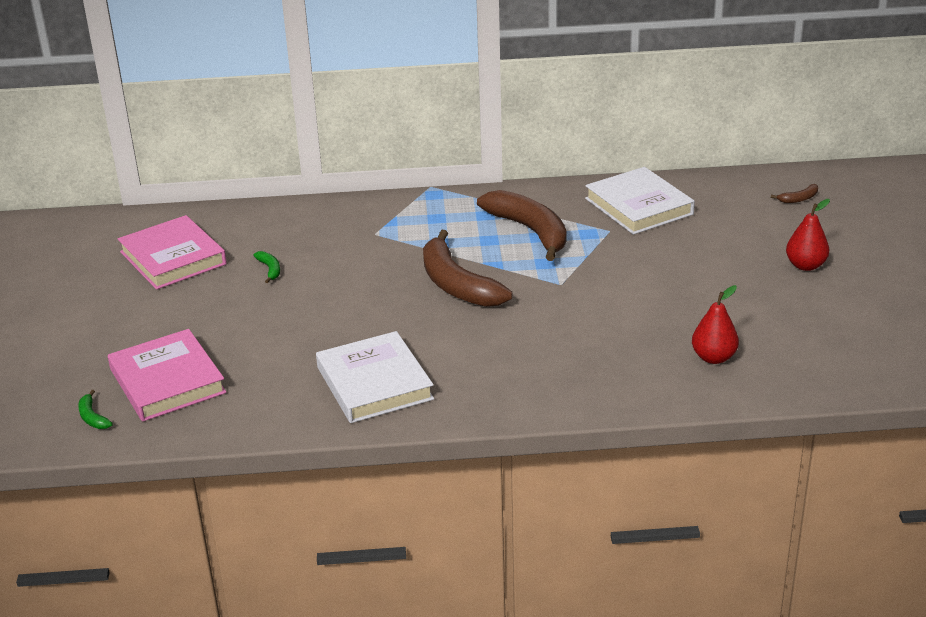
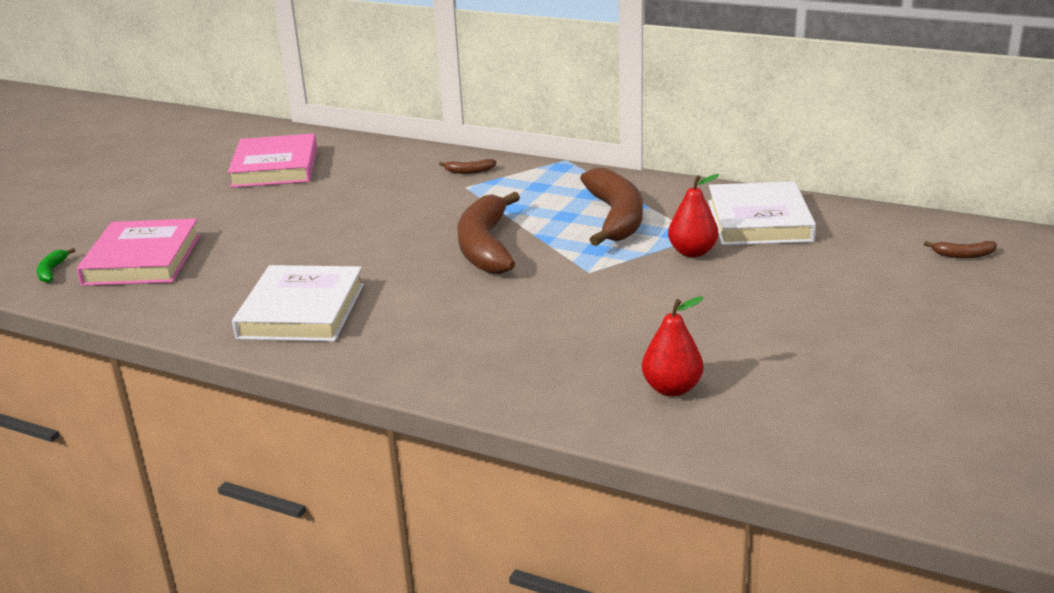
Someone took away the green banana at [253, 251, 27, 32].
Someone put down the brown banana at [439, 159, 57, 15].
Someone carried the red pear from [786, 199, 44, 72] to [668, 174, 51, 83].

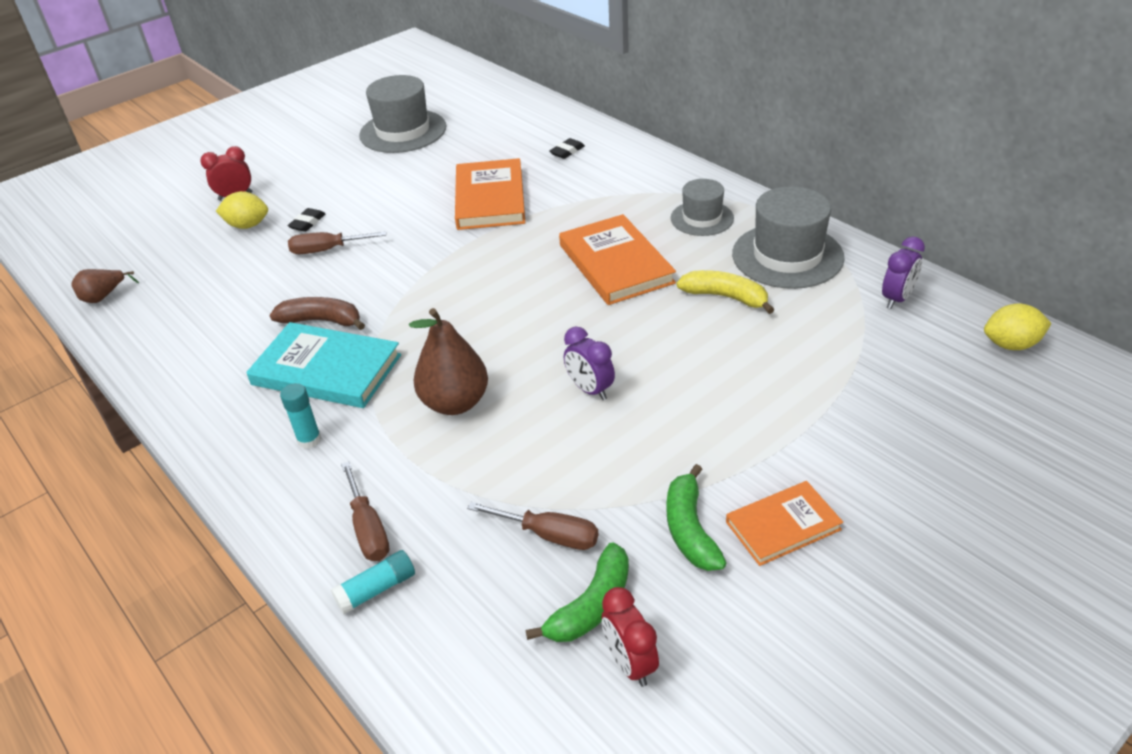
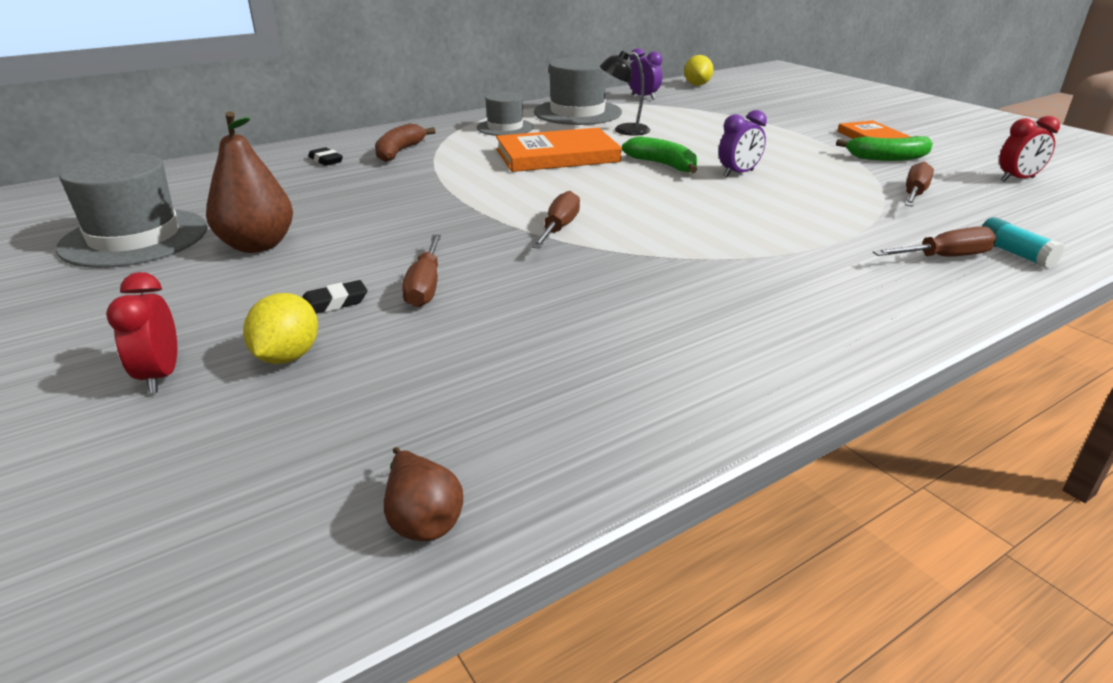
Someone took away the turquoise book at [246, 322, 155, 86].
Someone took away the turquoise glue stick at [280, 383, 42, 66].
Someone took away the orange book at [455, 158, 70, 72].
Someone put down the brown screwdriver at [531, 191, 49, 58].
Someone carried the brown banana from [269, 297, 96, 33] to [375, 123, 61, 39].
Someone carried the brown pear from [409, 308, 79, 107] to [206, 111, 87, 142].
Someone carried the green banana from [525, 542, 104, 100] to [622, 136, 75, 37].
Someone swapped the yellow banana at [676, 270, 98, 44] for the black lamp at [600, 51, 50, 85].
Someone rotated the black eraser at [288, 208, 37, 24] by 60 degrees counterclockwise.

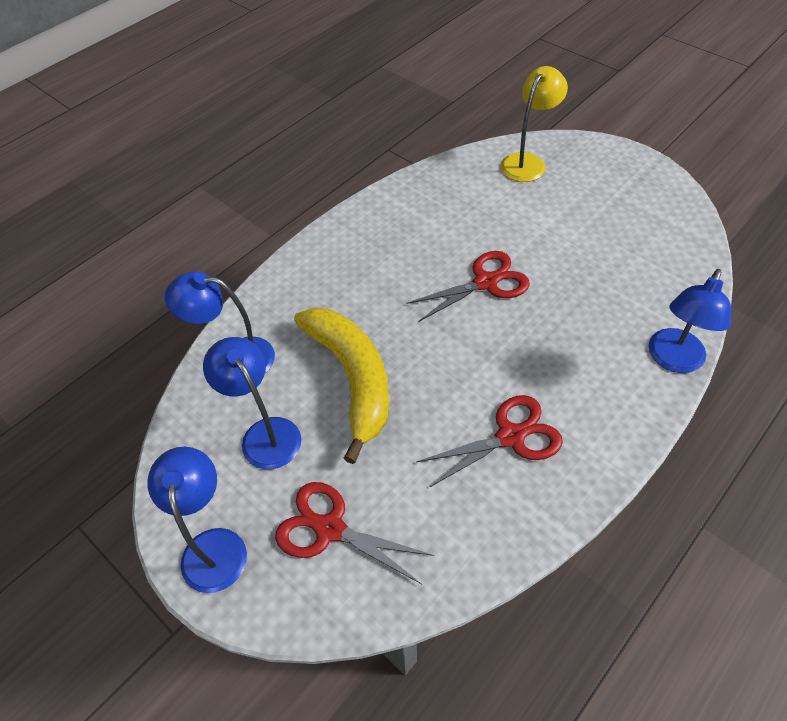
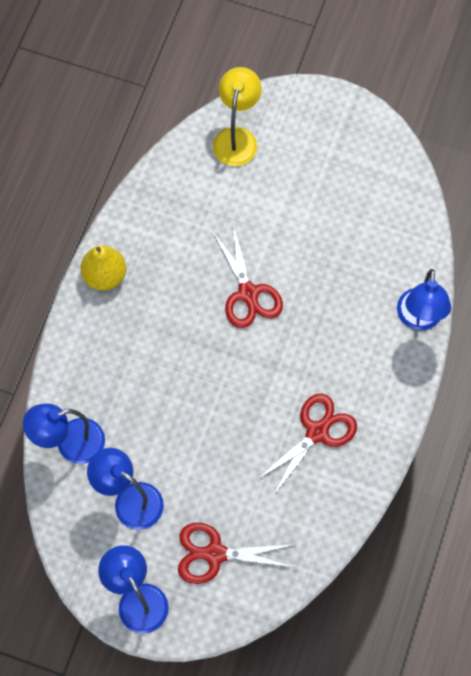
Someone took away the yellow banana at [294, 307, 95, 157].
Someone put down the yellow pear at [80, 245, 46, 46].
Someone rotated the red scissors at [407, 251, 123, 70] by 120 degrees clockwise.

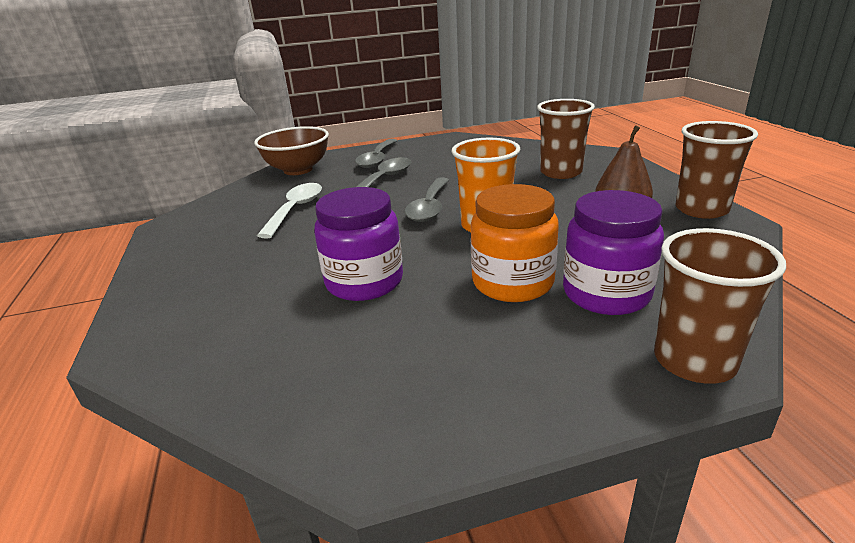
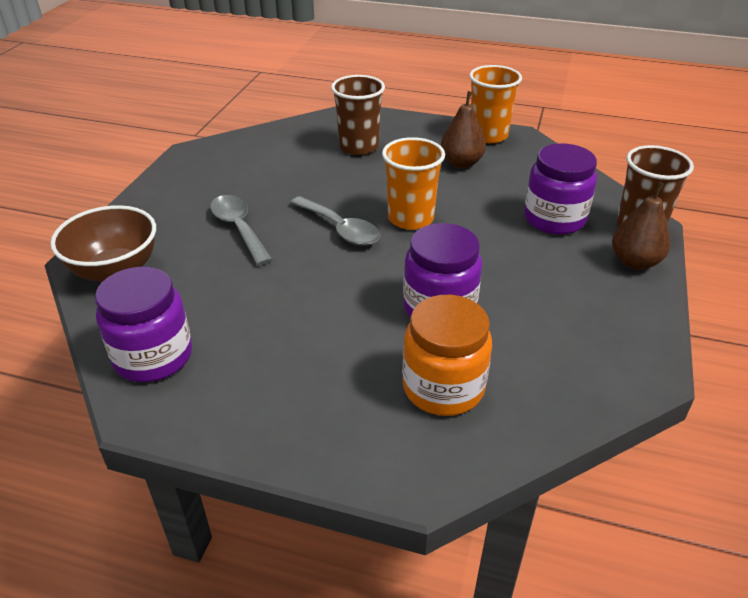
Someone took away the white spoon at [257, 183, 65, 56].
Someone took away the grey spoon at [355, 139, 42, 29].
Someone put down the purple jar at [95, 267, 97, 115].
Someone put down the brown pear at [612, 182, 58, 88].
Someone carried the orange jar from [471, 184, 88, 118] to [402, 295, 90, 121].
Someone repainted the brown cup at [675, 121, 83, 98], which became the orange cup at [469, 65, 53, 78].

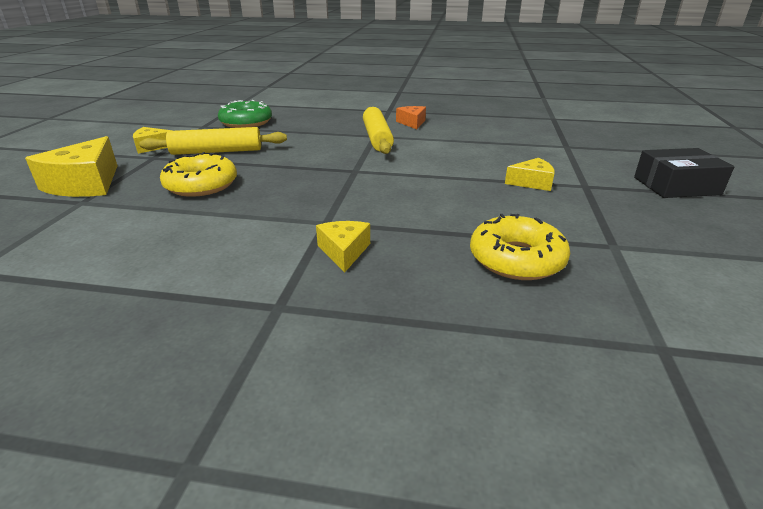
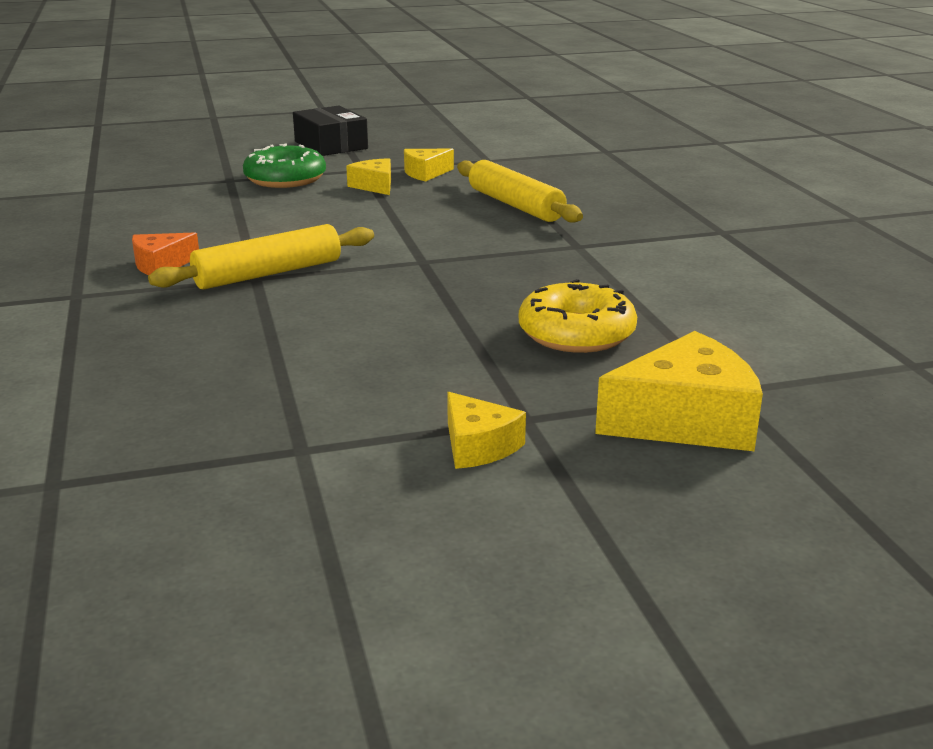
Someone took away the yellow donut at [470, 214, 100, 66].
Someone carried the yellow rolling pin from [139, 127, 148, 28] to [457, 160, 126, 63].
Someone carried the green donut from [218, 100, 54, 28] to [243, 144, 83, 44].
Someone carried the yellow cheese from [316, 221, 54, 52] to [404, 149, 50, 32].

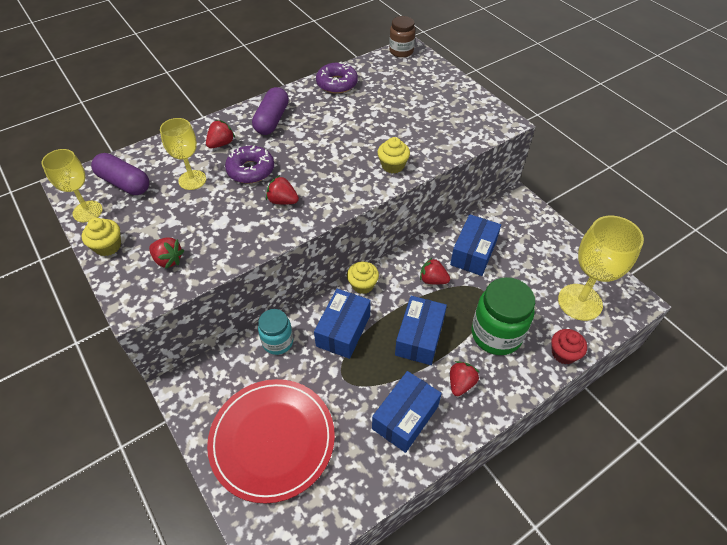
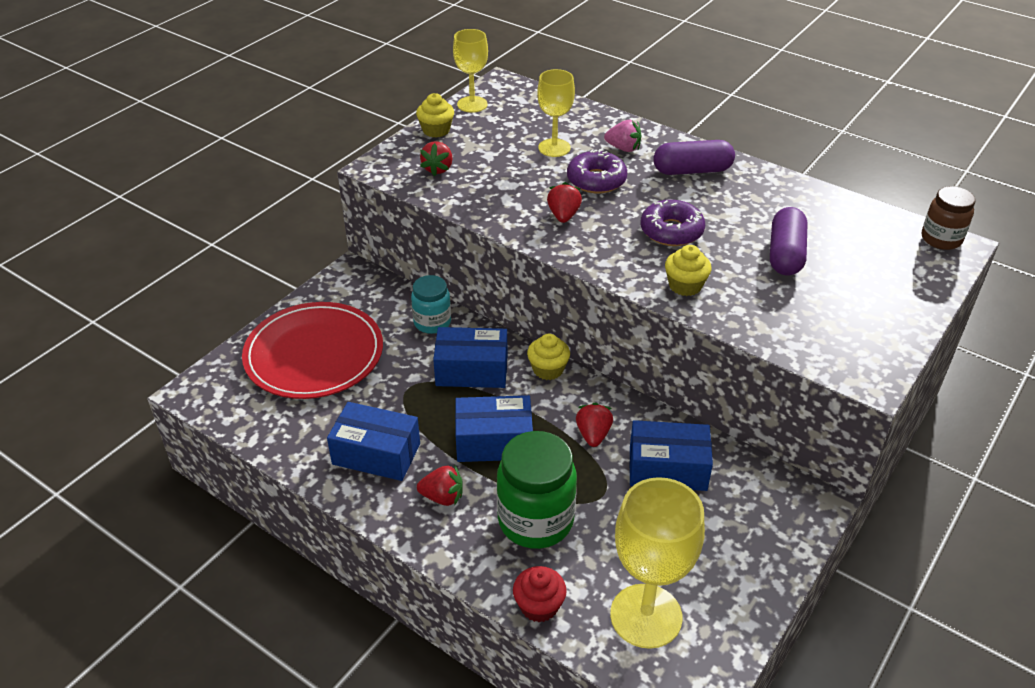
Someone carried the purple capsule from [91, 153, 58, 42] to [770, 207, 38, 68].
Someone carried the purple donut from [316, 62, 42, 32] to [640, 200, 65, 46].
Someone repainted the red strawberry at [206, 120, 29, 28], which became the pink strawberry at [604, 120, 38, 32].

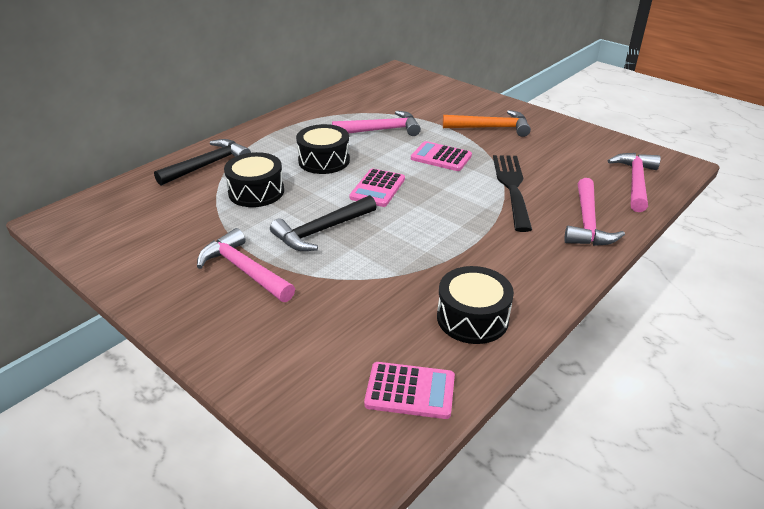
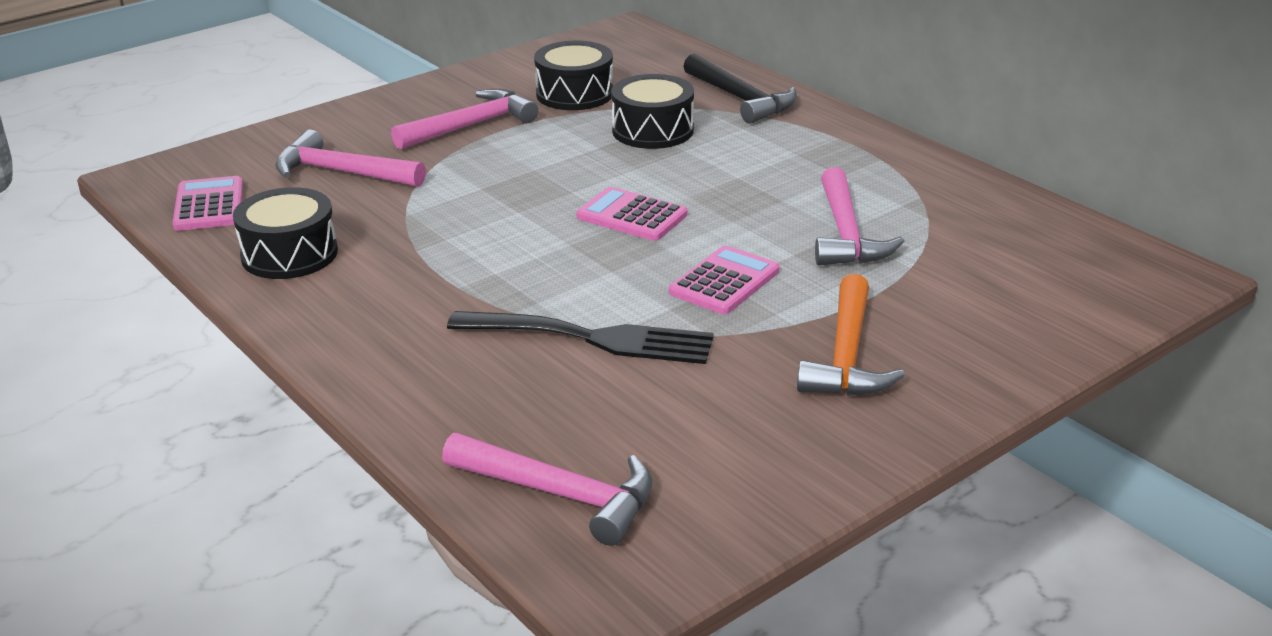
Someone took away the black hammer at [270, 195, 107, 56].
Someone carried the black drum from [296, 124, 54, 50] to [534, 41, 79, 69].
Someone carried the pink hammer from [564, 178, 61, 68] to [275, 130, 151, 57].
Someone rotated the pink calculator at [364, 362, 91, 57] by 150 degrees clockwise.

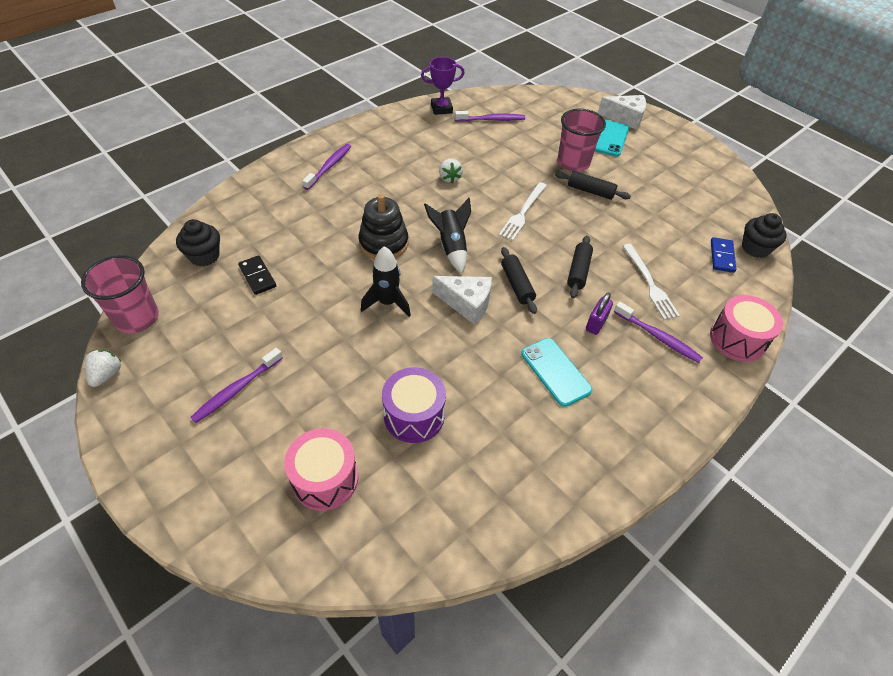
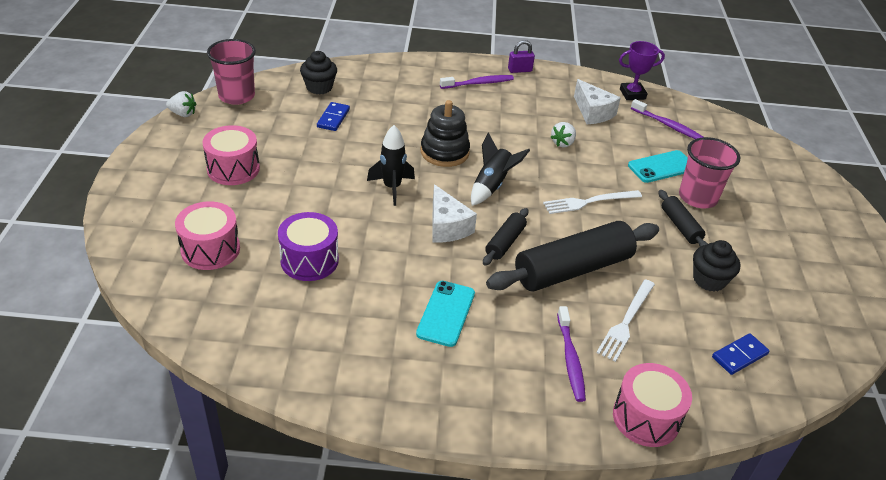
Someone carried the purple padlock from [586, 293, 27, 42] to [508, 40, 27, 33].
Someone carried the turquoise phone from [595, 120, 34, 37] to [628, 150, 60, 33].
Someone carried the white cheese from [598, 95, 48, 35] to [574, 79, 47, 45].
Someone carried the black cupcake from [742, 213, 45, 45] to [693, 240, 47, 52].
Someone swapped the purple toothbrush at [191, 348, 92, 75] for the pink drum at [202, 125, 58, 60].
Someone repainted the black domino at [238, 255, 38, 40], which became the blue domino at [317, 102, 33, 29].
Someone rotated the white strawberry at [85, 350, 37, 37] by 45 degrees clockwise.
Someone rotated the purple trophy at [421, 57, 44, 58] by 45 degrees counterclockwise.
Someone scaled the black rolling pin at [567, 235, 26, 63] by 2.04.

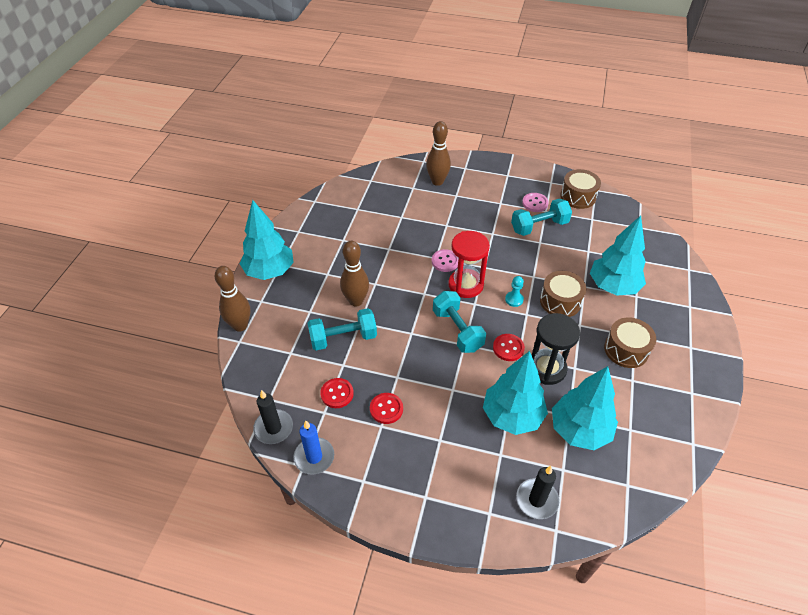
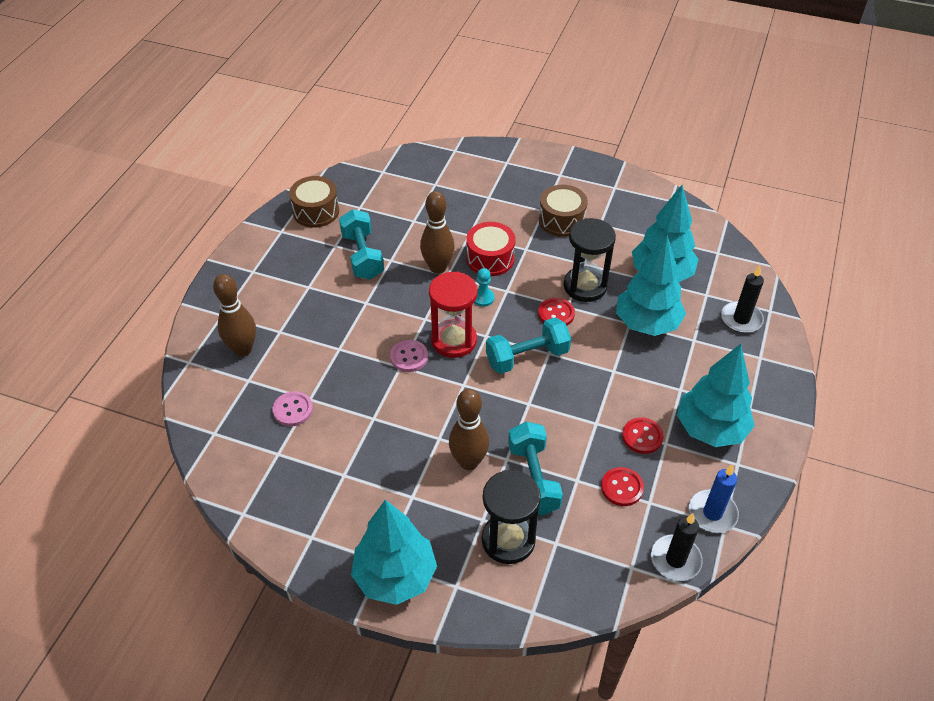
Someone put down the black hourglass at [482, 470, 59, 94].
Someone carried the brown bowling pin from [214, 266, 36, 66] to [420, 191, 35, 83].
Someone carried the pink button from [522, 193, 27, 19] to [273, 391, 40, 35].
Someone carried the turquoise tree from [590, 216, 56, 80] to [677, 344, 78, 103].
Someone repainted the brown drum at [540, 271, 46, 46], which became the red drum at [466, 222, 50, 54].

